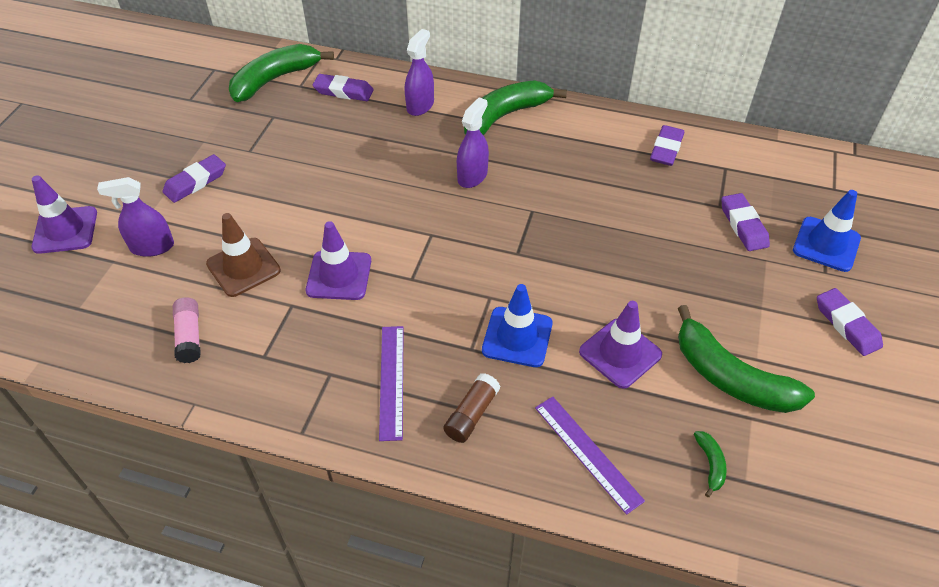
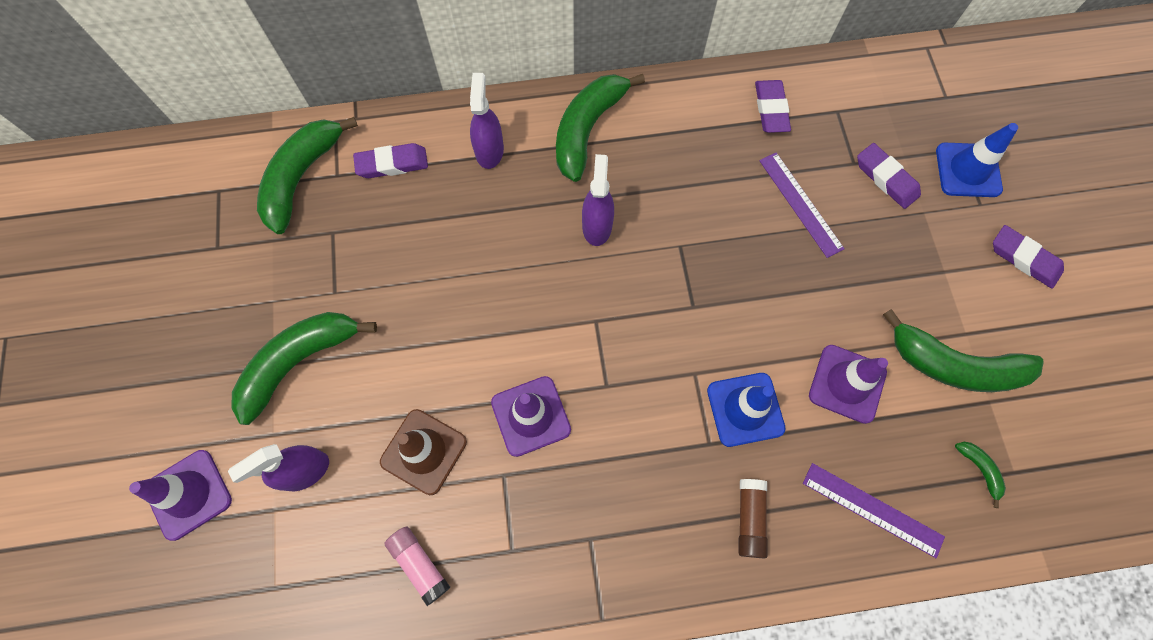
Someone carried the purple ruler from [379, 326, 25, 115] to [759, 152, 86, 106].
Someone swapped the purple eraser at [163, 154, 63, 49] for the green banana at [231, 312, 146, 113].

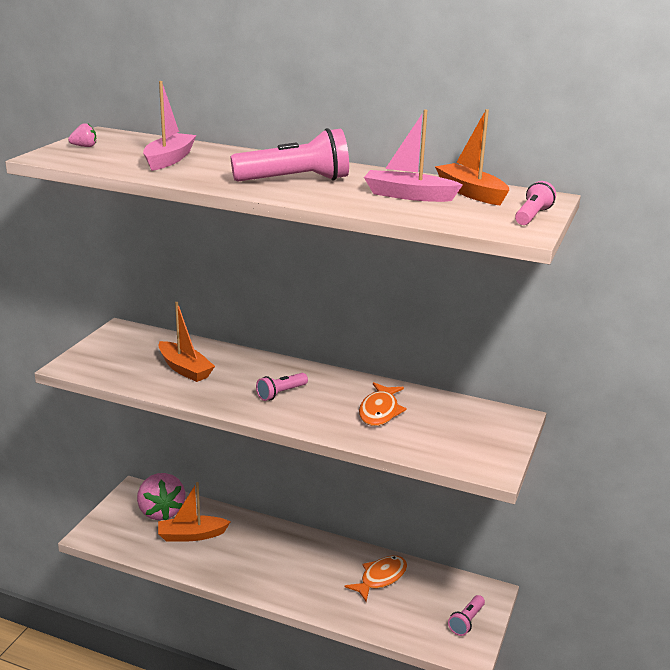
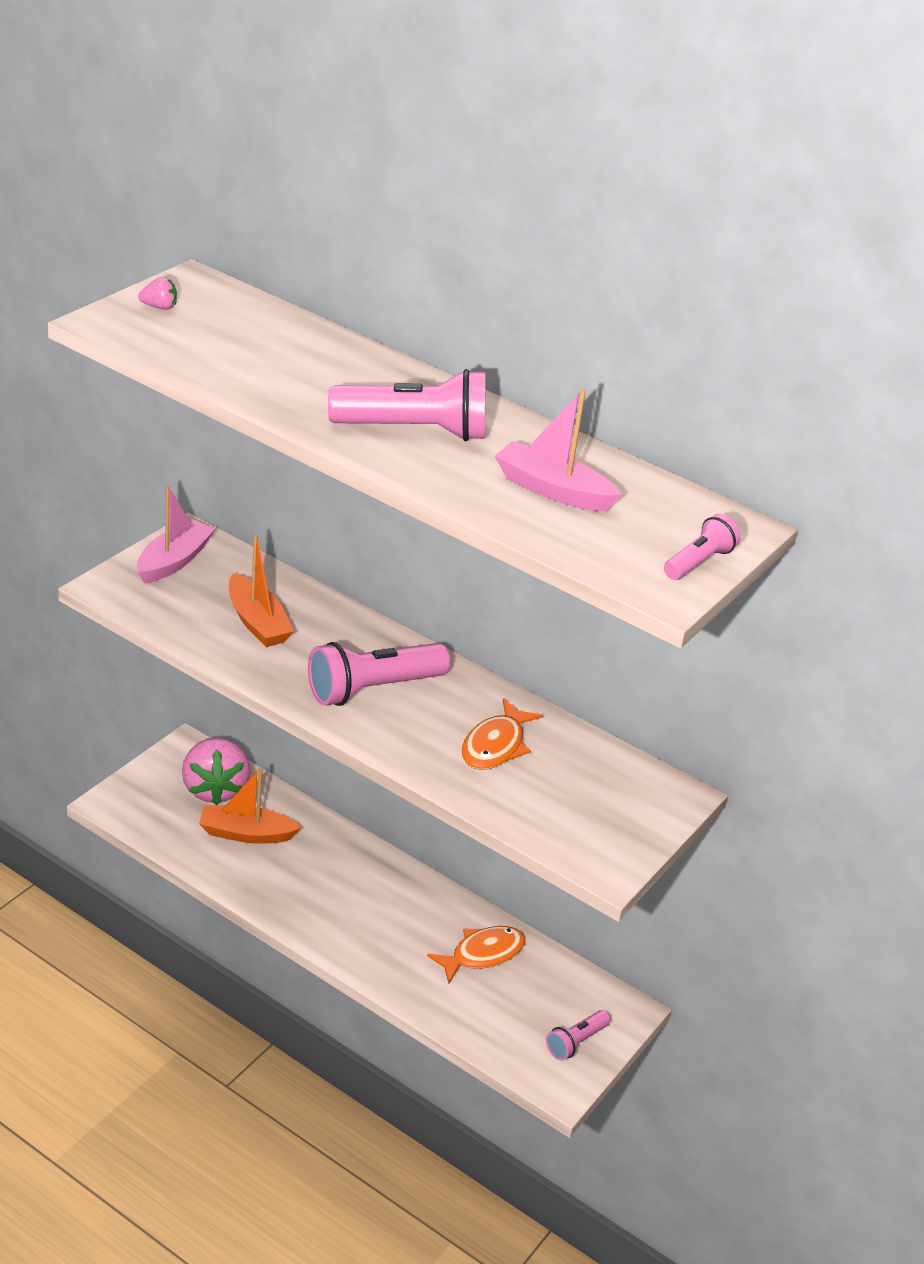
Someone took away the orange boat at [435, 109, 74, 96].
Someone carried the pink boat from [143, 81, 53, 90] to [137, 485, 78, 99].
Someone scaled the pink flashlight at [256, 373, 52, 28] by 1.87.

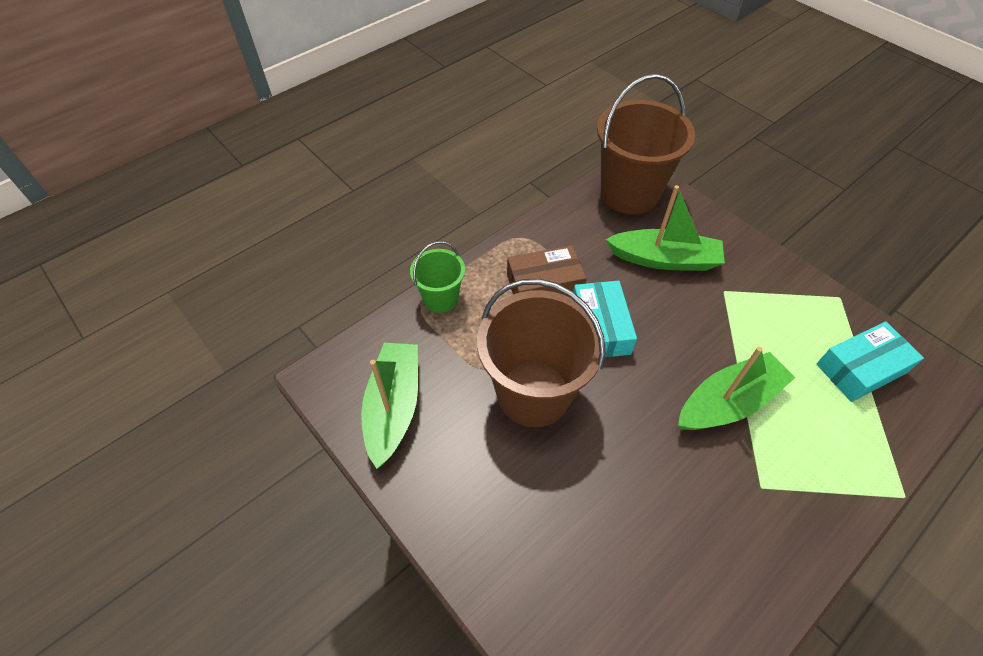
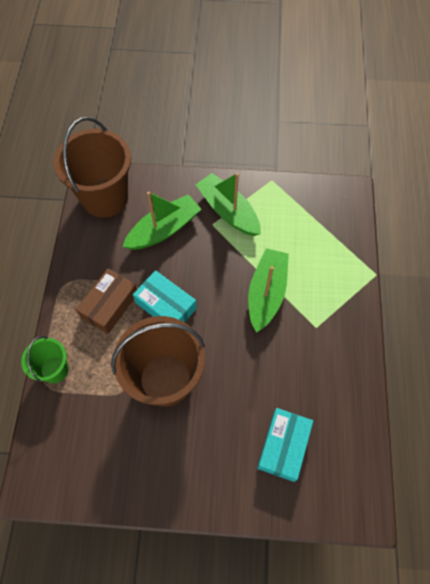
Someone carried the green boat from [361, 343, 57, 126] to [195, 173, 66, 63].
Someone carried the turquoise box from [816, 321, 108, 81] to [257, 408, 56, 74].

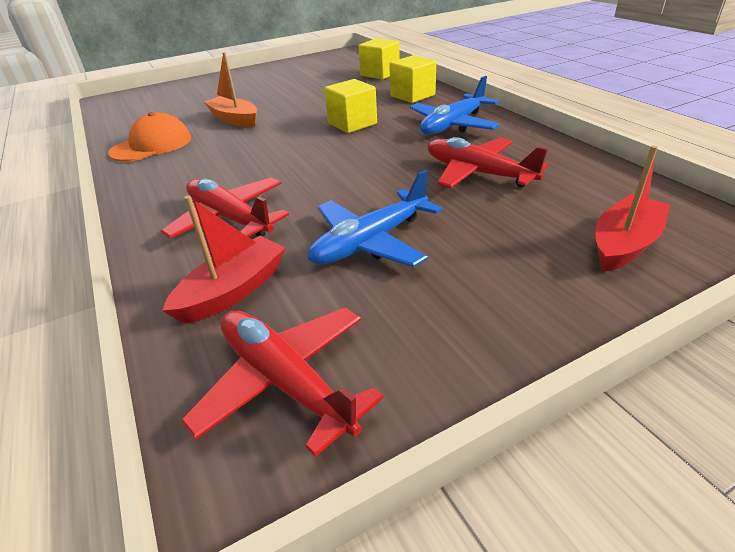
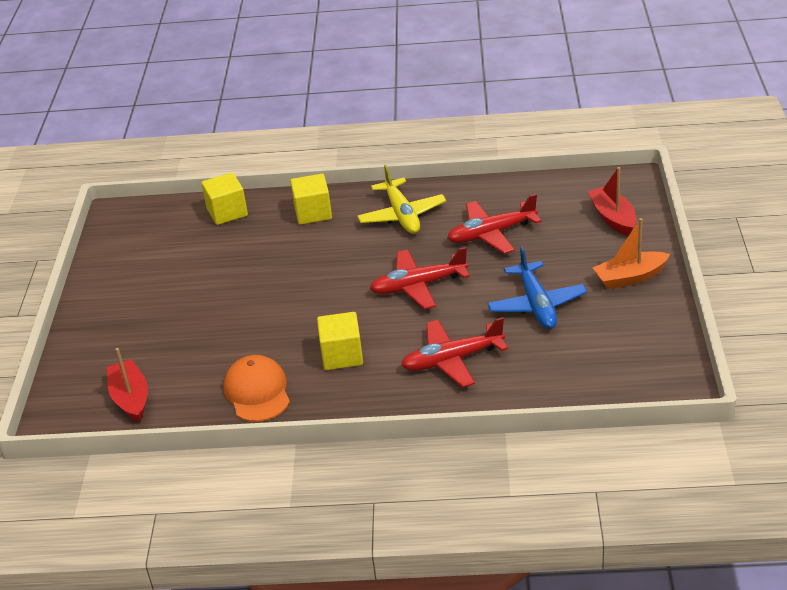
Someone carried the red boat from [162, 195, 123, 129] to [107, 348, 41, 75].
Someone carried the red plane from [181, 307, 202, 150] to [370, 247, 100, 62].
Someone carried the orange boat from [204, 52, 53, 75] to [593, 218, 77, 71].
Someone carried the yellow cube from [324, 79, 53, 54] to [317, 312, 46, 58].
Someone repainted the blue plane at [410, 76, 90, 59], which became the yellow plane at [357, 165, 89, 69].

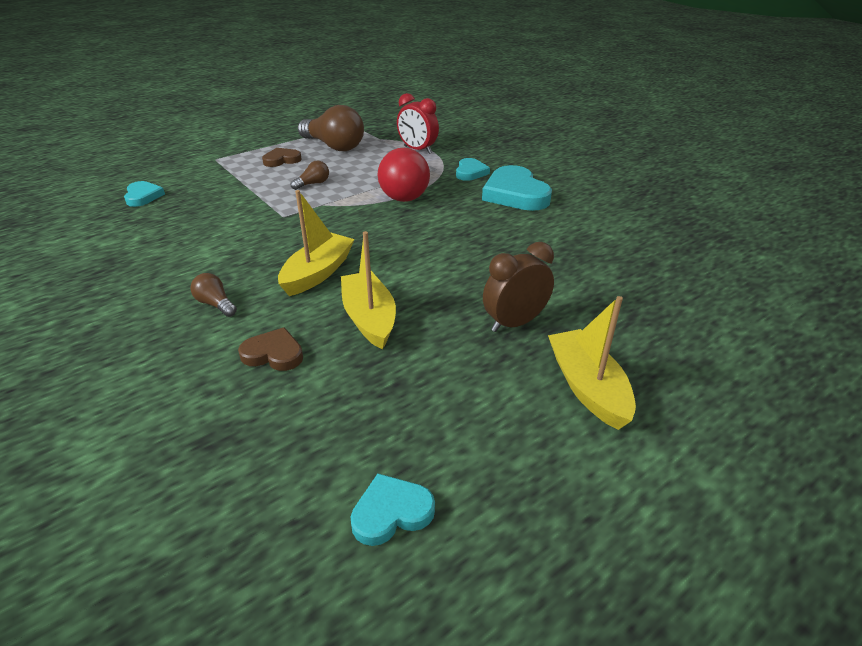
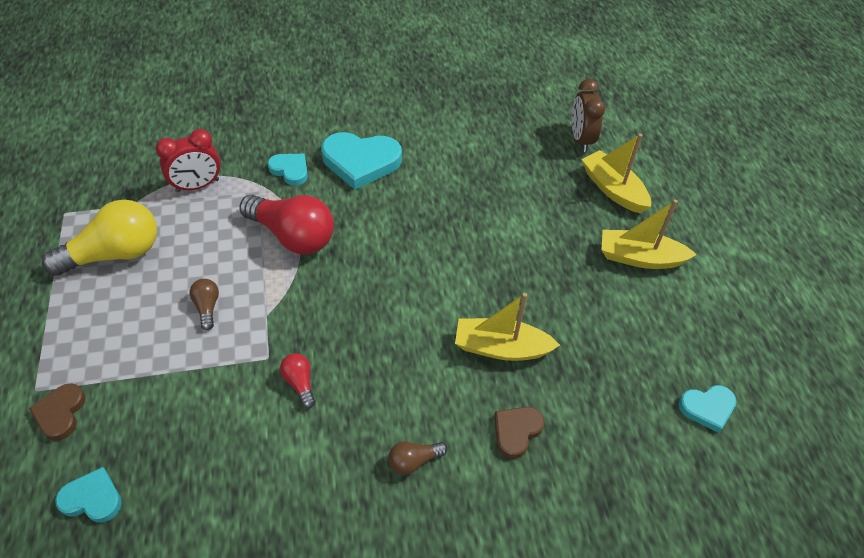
Someone put down the red light bulb at [280, 353, 35, 55].
Someone carried the brown heart from [262, 148, 40, 19] to [29, 383, 56, 58].
Someone carried the yellow boat from [278, 190, 77, 106] to [582, 134, 69, 79].
Someone carried the brown clock from [483, 242, 71, 90] to [572, 79, 33, 73].
Someone repainted the brown light bulb at [298, 105, 66, 46], which became the yellow light bulb at [42, 199, 115, 77].
Someone rotated the turquoise heart at [350, 474, 85, 72] by 105 degrees counterclockwise.

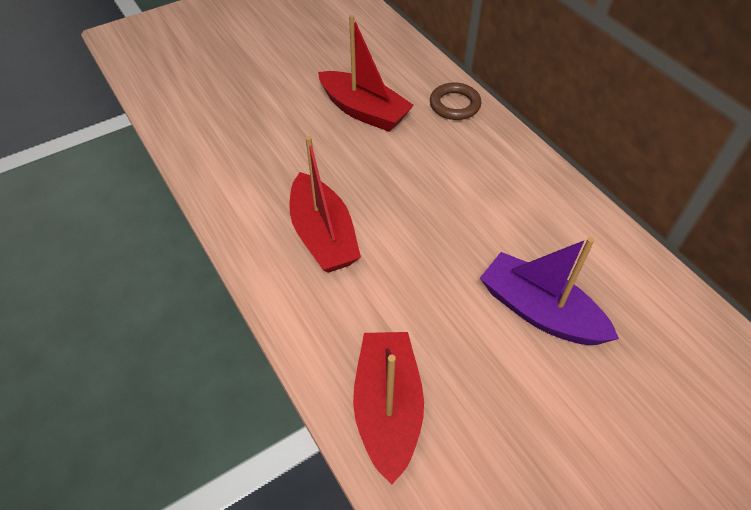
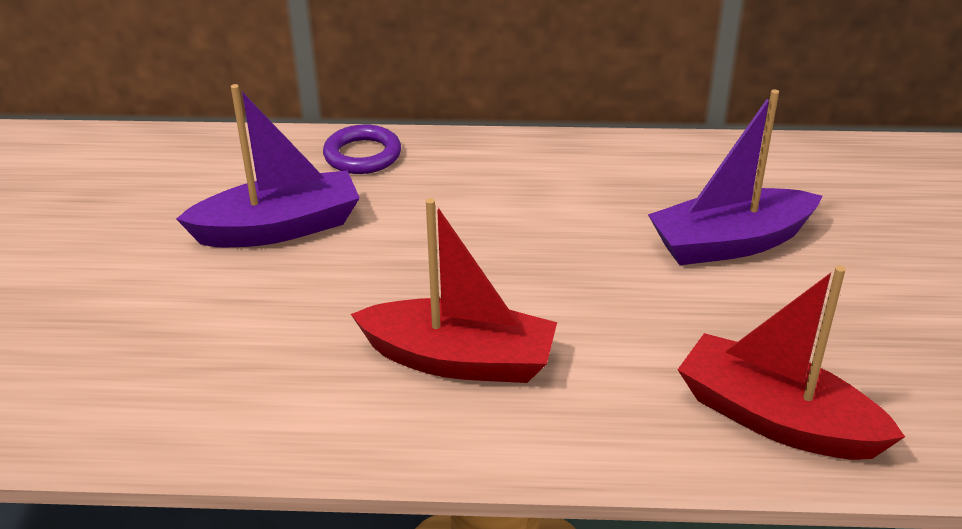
Someone repainted the red boat at [318, 15, 96, 117], which became the purple boat at [176, 84, 184, 163].
Someone repainted the brown ring at [430, 82, 51, 38], which became the purple ring at [323, 124, 78, 50].

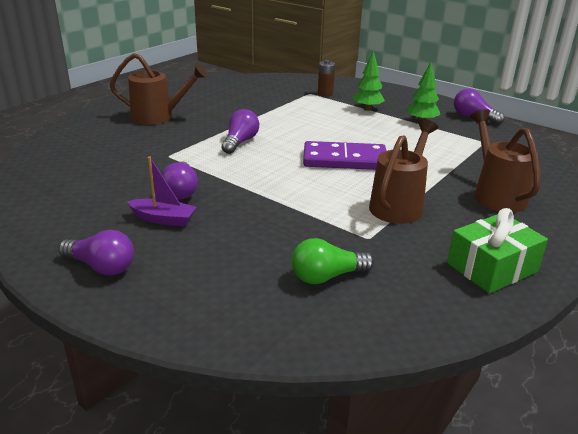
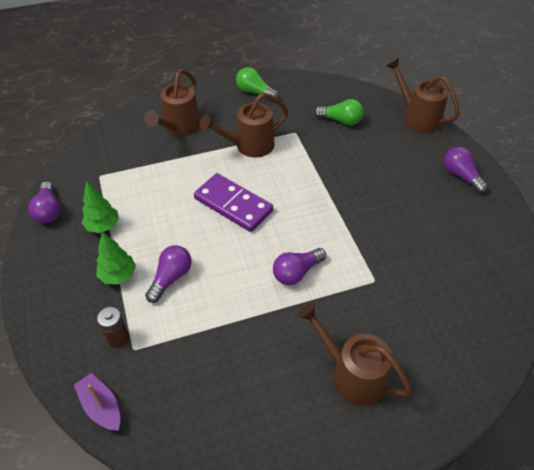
Someone put down the brown watering can at [387, 58, 73, 75].
Someone carried the purple boat from [127, 156, 70, 71] to [74, 373, 46, 58].
Someone carried the purple light bulb from [161, 161, 37, 39] to [145, 245, 47, 58].
Someone swapped the green gift at [447, 208, 101, 85] for the green light bulb at [236, 67, 43, 34].

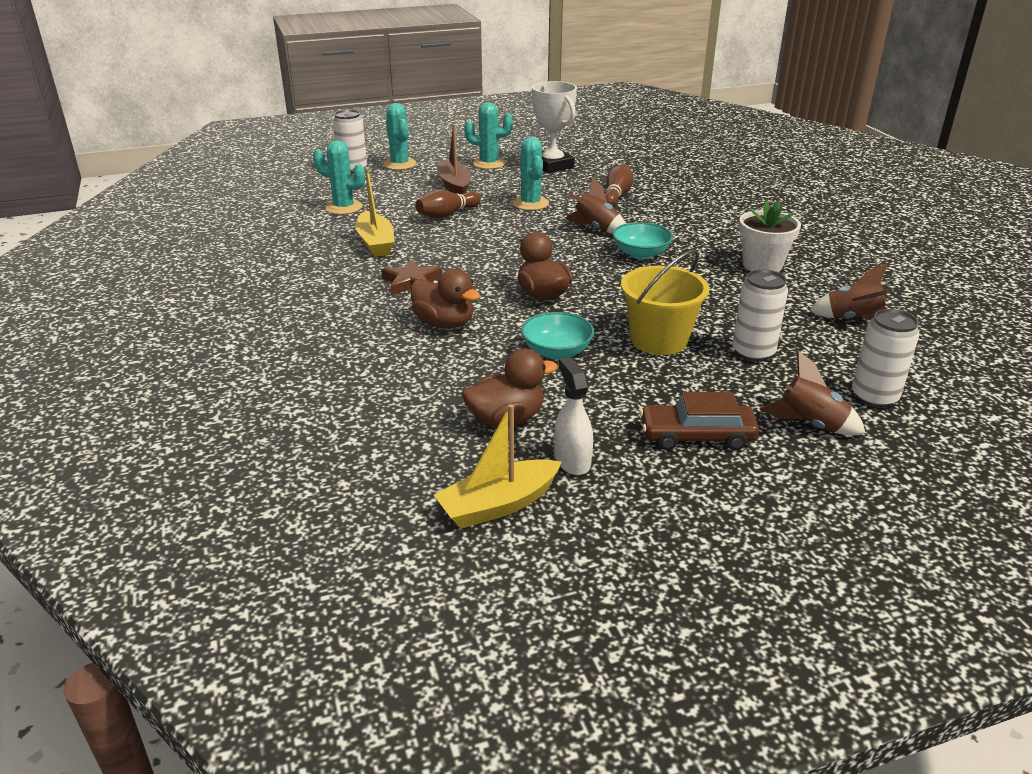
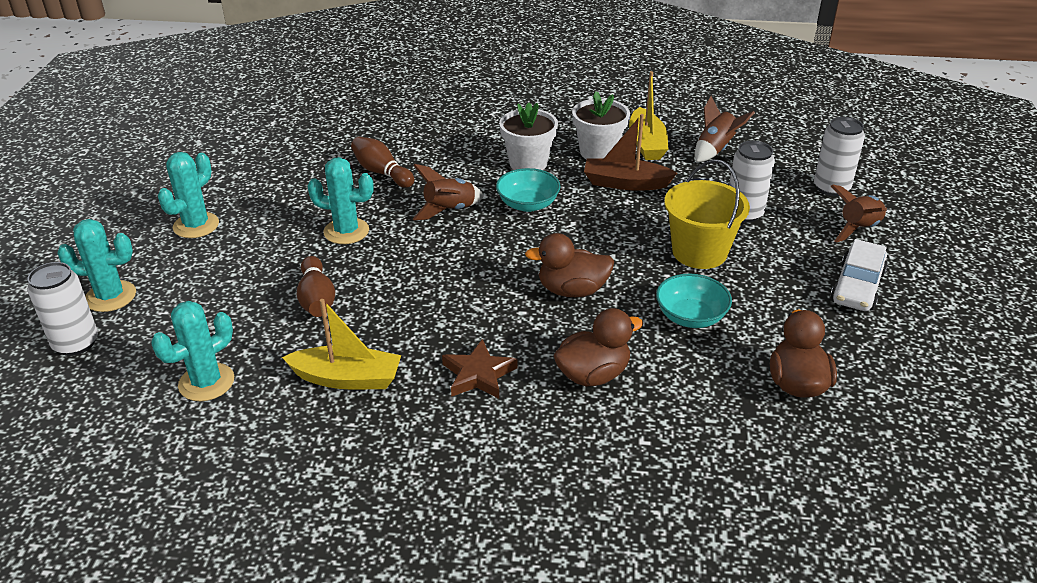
Someone took away the white trophy at [532, 81, 45, 92].
Someone took away the white spray bottle at [554, 357, 39, 118].
Someone put down the white flower pot at [499, 103, 59, 67].
Someone carried the yellow boat from [434, 404, 128, 125] to [629, 71, 39, 89].
Someone carried the brown boat from [437, 124, 34, 70] to [584, 114, 93, 77].
Someone repainted the brown car at [639, 392, 120, 58], which became the white car at [830, 239, 58, 72].

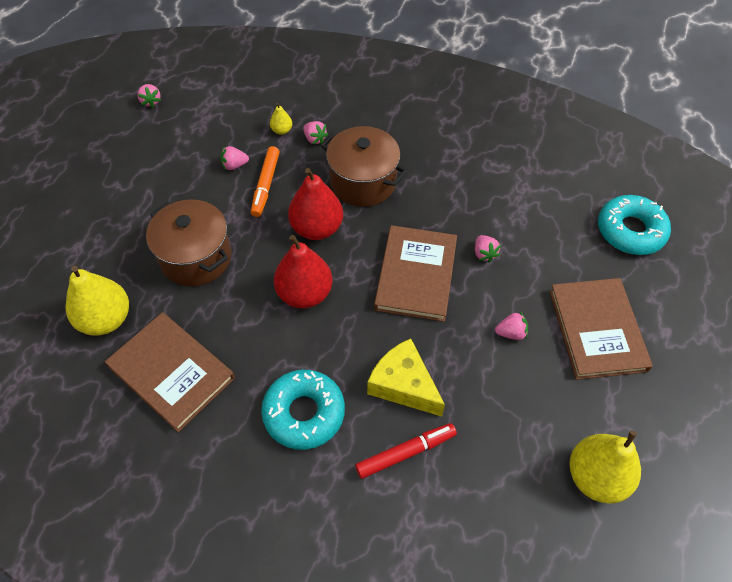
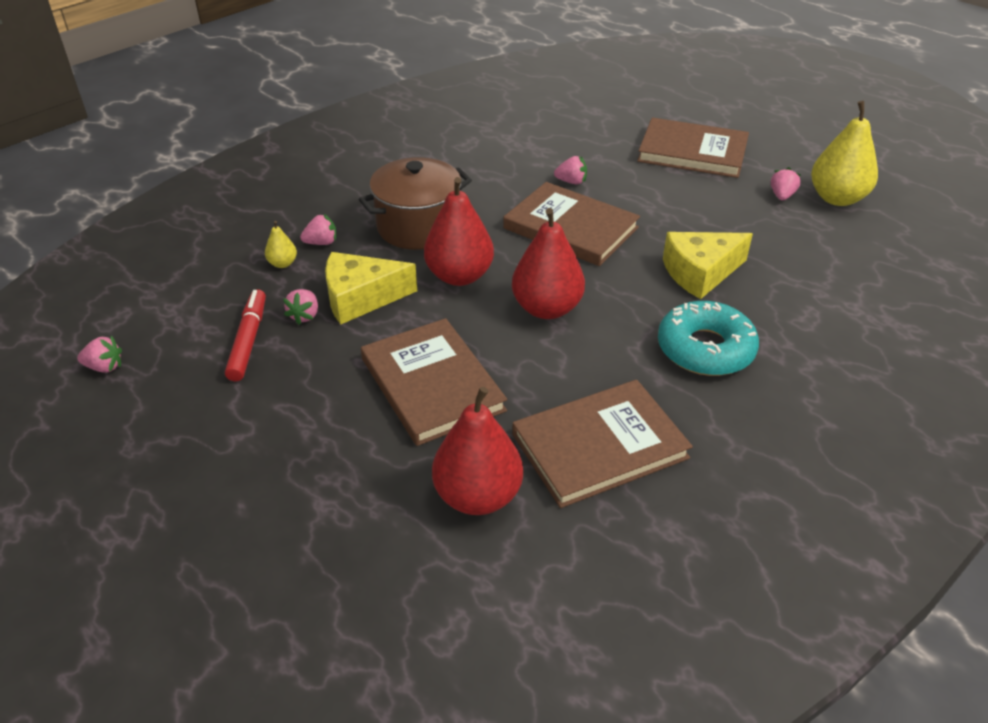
Someone took away the turquoise donut at [598, 195, 73, 60].
Someone carried the red marker from [355, 423, 102, 56] to [225, 289, 41, 92].
Someone carried the pink strawberry from [495, 312, 33, 28] to [771, 167, 30, 33].
Someone swapped the brown pot at [146, 199, 85, 87] for the brown book at [361, 318, 146, 128].
Someone swapped the orange marker at [251, 146, 29, 71] for the yellow cheese at [325, 252, 92, 72].
Someone repainted the yellow pear at [65, 266, 64, 70], which became the red pear at [432, 387, 91, 128].

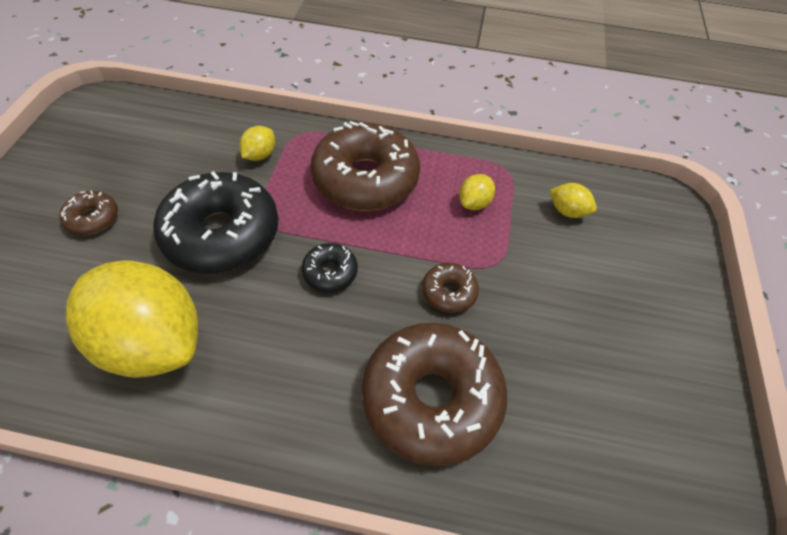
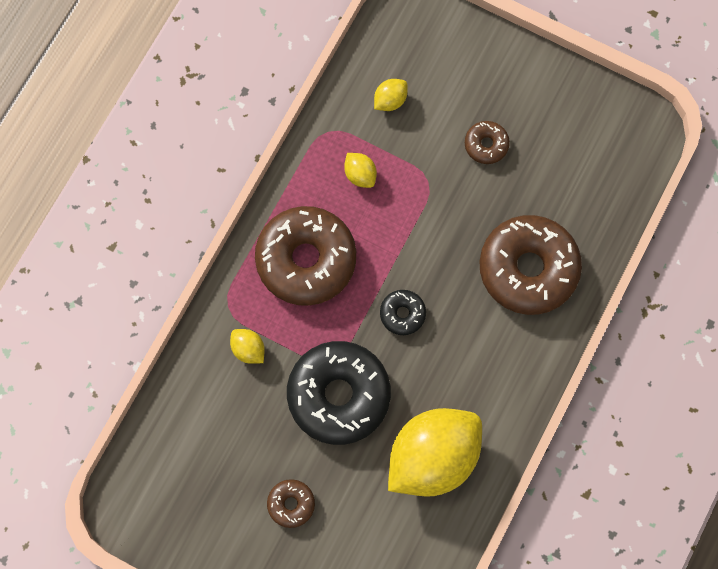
Someone carried the brown donut from [422, 263, 57, 50] to [465, 121, 45, 43].

